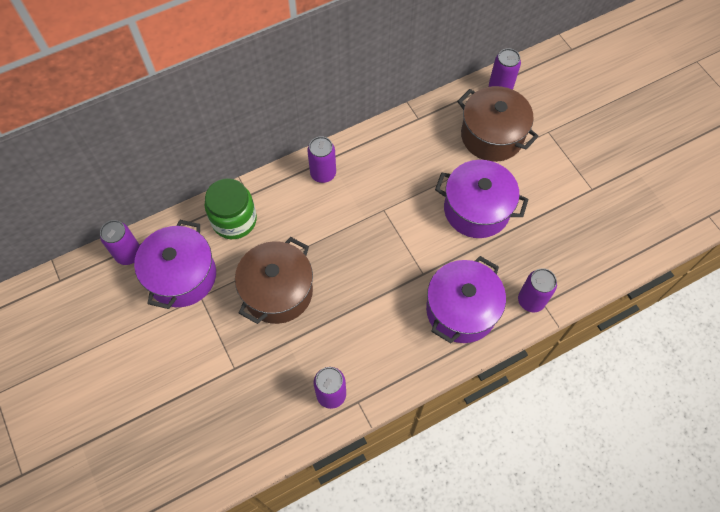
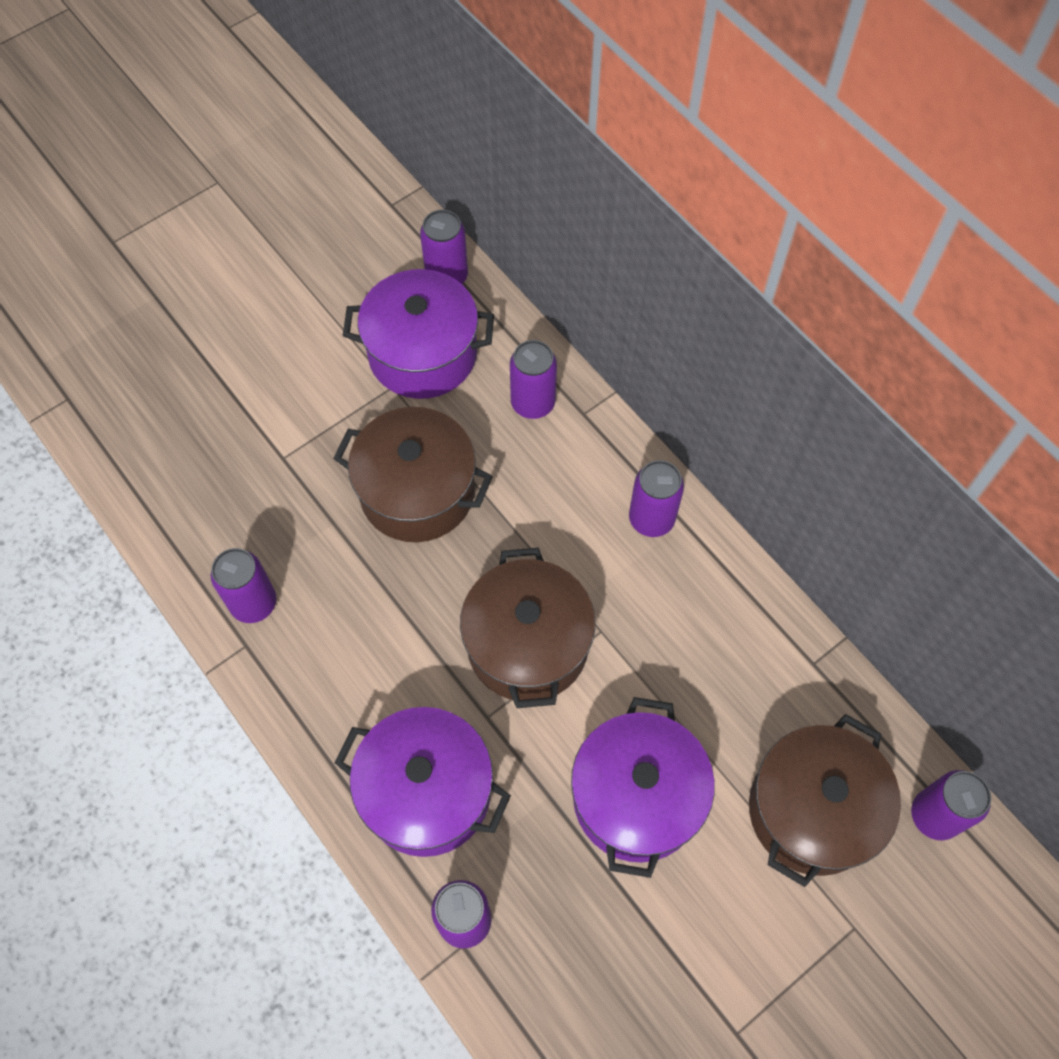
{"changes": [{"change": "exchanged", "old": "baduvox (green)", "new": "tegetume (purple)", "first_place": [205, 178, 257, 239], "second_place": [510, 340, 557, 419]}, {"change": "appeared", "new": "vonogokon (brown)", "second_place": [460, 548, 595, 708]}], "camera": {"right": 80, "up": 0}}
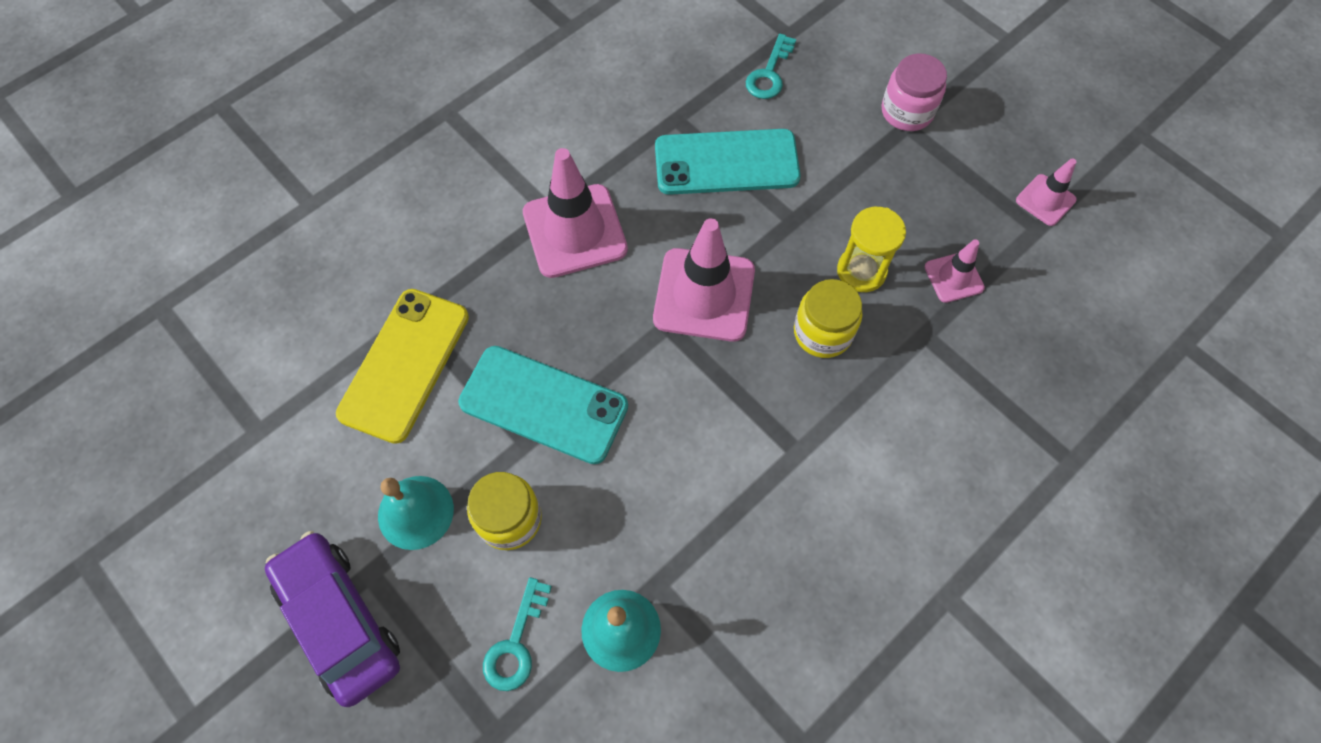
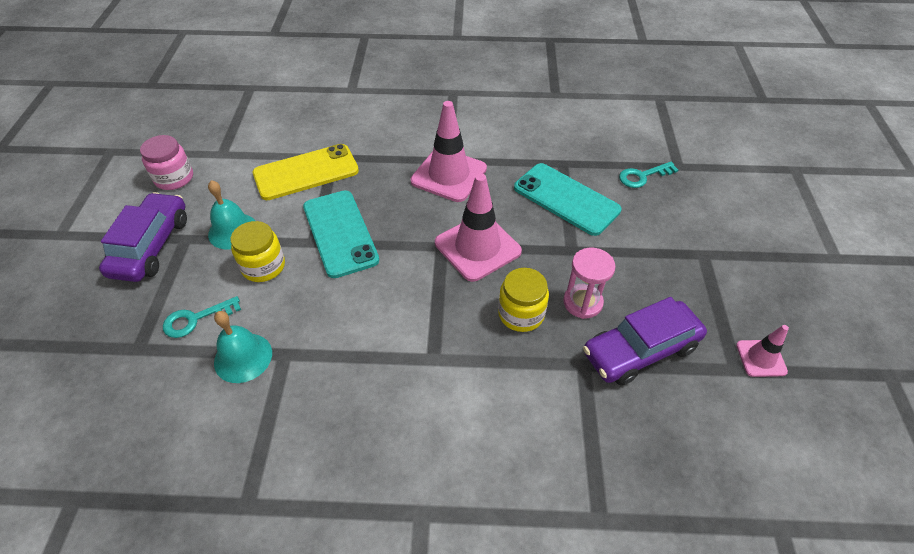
{"changes": [{"change": "relocated", "old": "baduvox (pink)", "first_place": [882, 53, 947, 131], "second_place": [140, 135, 193, 190]}, {"change": "colour", "old": "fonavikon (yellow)", "new": "fonavikon (pink)", "first_place": [837, 207, 906, 292], "second_place": [563, 248, 616, 319]}, {"change": "exchanged", "old": "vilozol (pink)", "new": "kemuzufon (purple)", "first_place": [925, 239, 985, 303], "second_place": [583, 297, 707, 386]}], "camera": {"right": 45, "up": -15}}
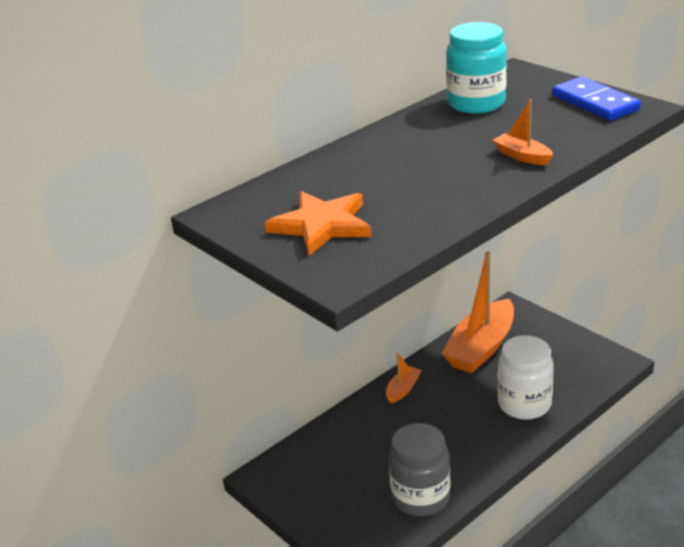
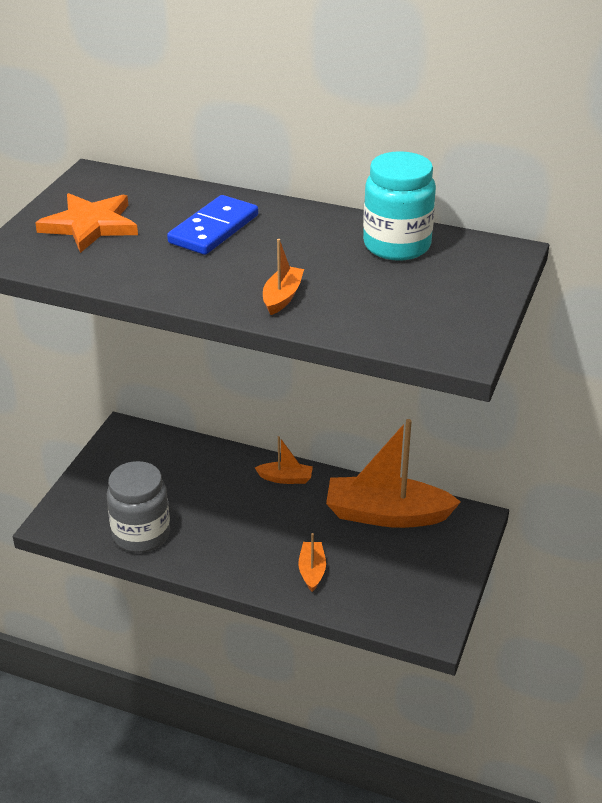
{"changes": [{"change": "relocated", "old": "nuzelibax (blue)", "first_place": [552, 77, 641, 121], "second_place": [167, 195, 258, 255]}, {"change": "exchanged", "old": "baduvox (white)", "new": "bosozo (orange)", "first_place": [497, 335, 554, 420], "second_place": [298, 533, 326, 592]}], "camera": {"right": 60, "up": 5}}
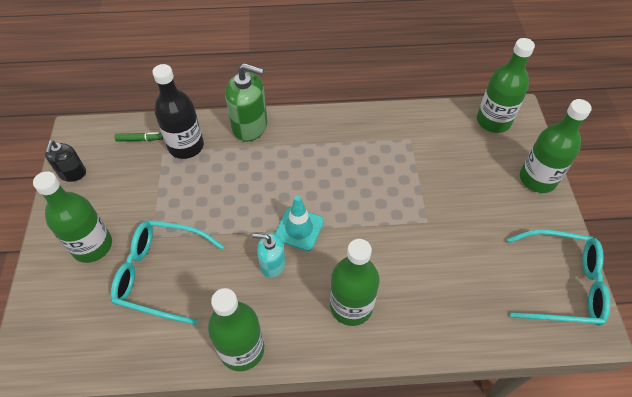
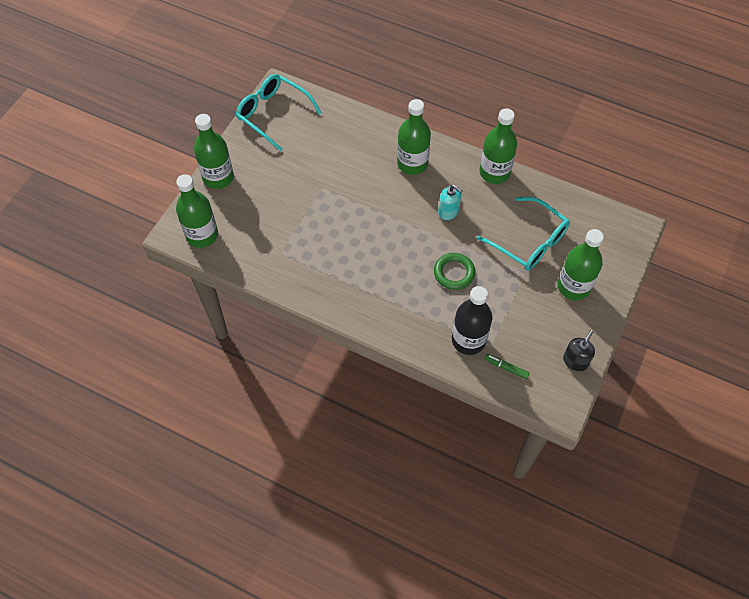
{"changes": [{"change": "missing", "old": "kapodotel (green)", "first_place": [225, 63, 267, 142]}, {"change": "missing", "old": "vilozol (turquoise)", "first_place": [275, 196, 324, 251]}, {"change": "appeared", "new": "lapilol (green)", "second_place": [434, 253, 475, 290]}], "camera": {"right": -150, "up": 5}}
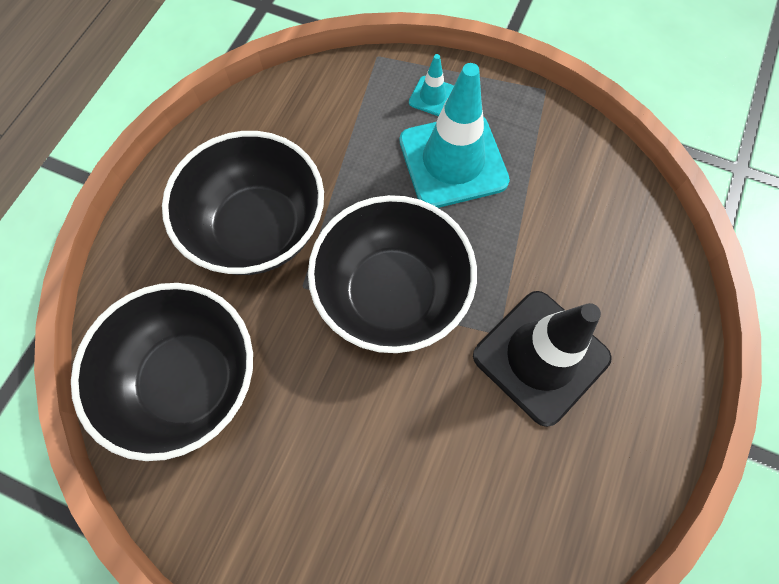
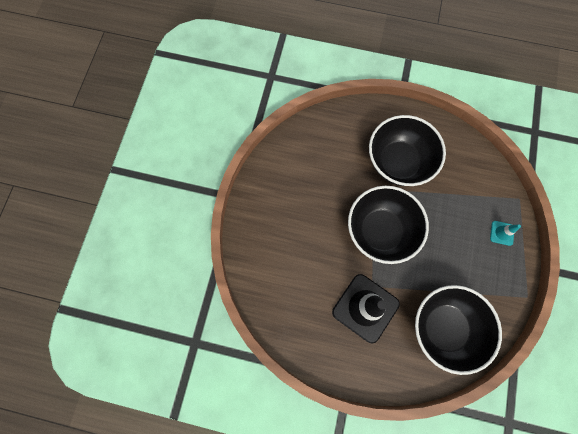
{"changes": [{"change": "missing", "old": "vilozol (turquoise)", "first_place": [400, 63, 510, 208]}, {"change": "relocated", "old": "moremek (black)", "first_place": [71, 283, 253, 461], "second_place": [415, 285, 502, 375]}], "camera": {"right": 80, "up": 5}}
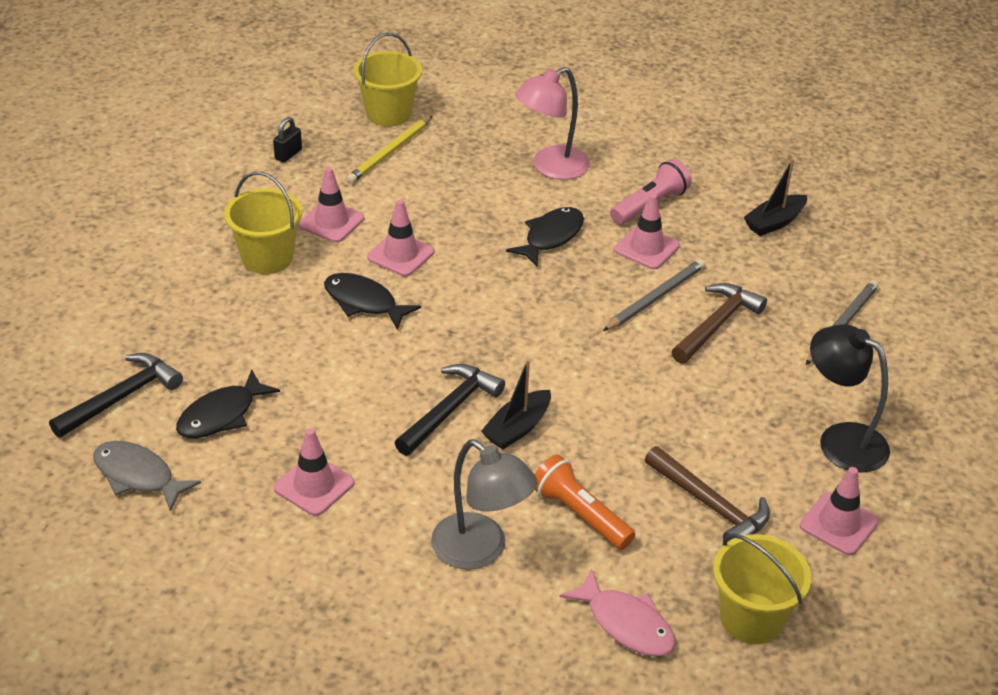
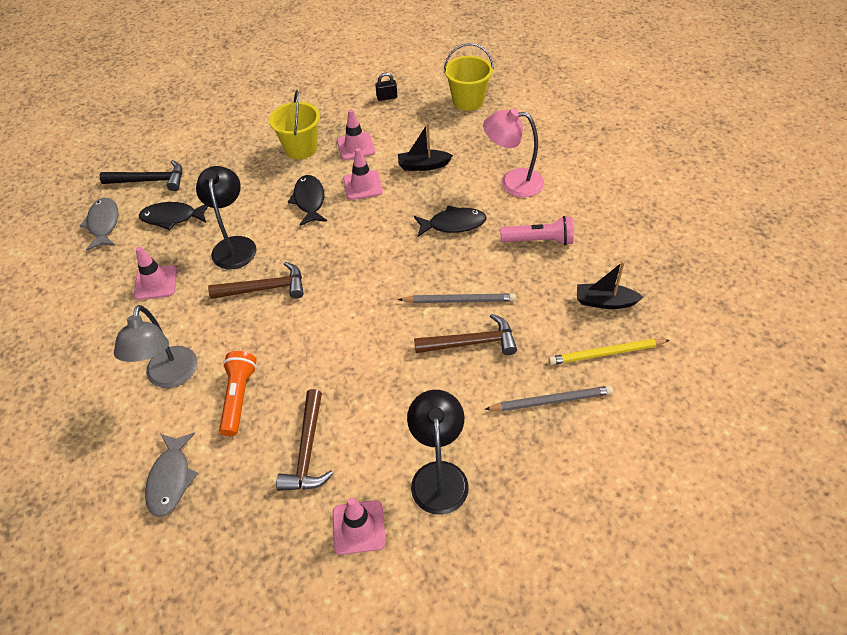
{"changes": [{"change": "relocated", "old": "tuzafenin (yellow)", "first_place": [347, 116, 432, 183], "second_place": [548, 339, 670, 365]}, {"change": "missing", "old": "vilozol (pink)", "first_place": [614, 193, 680, 269]}, {"change": "relocated", "old": "bosozo (black)", "first_place": [481, 359, 551, 449], "second_place": [398, 123, 453, 171]}, {"change": "colour", "old": "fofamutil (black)", "new": "fofamutil (brown)", "first_place": [395, 364, 505, 456], "second_place": [208, 262, 304, 299]}, {"change": "missing", "old": "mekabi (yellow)", "first_place": [713, 533, 811, 644]}, {"change": "colour", "old": "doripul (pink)", "new": "doripul (grey)", "first_place": [559, 568, 676, 656], "second_place": [145, 432, 198, 517]}, {"change": "appeared", "new": "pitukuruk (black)", "second_place": [196, 166, 257, 269]}], "camera": {"right": 50, "up": 10}}
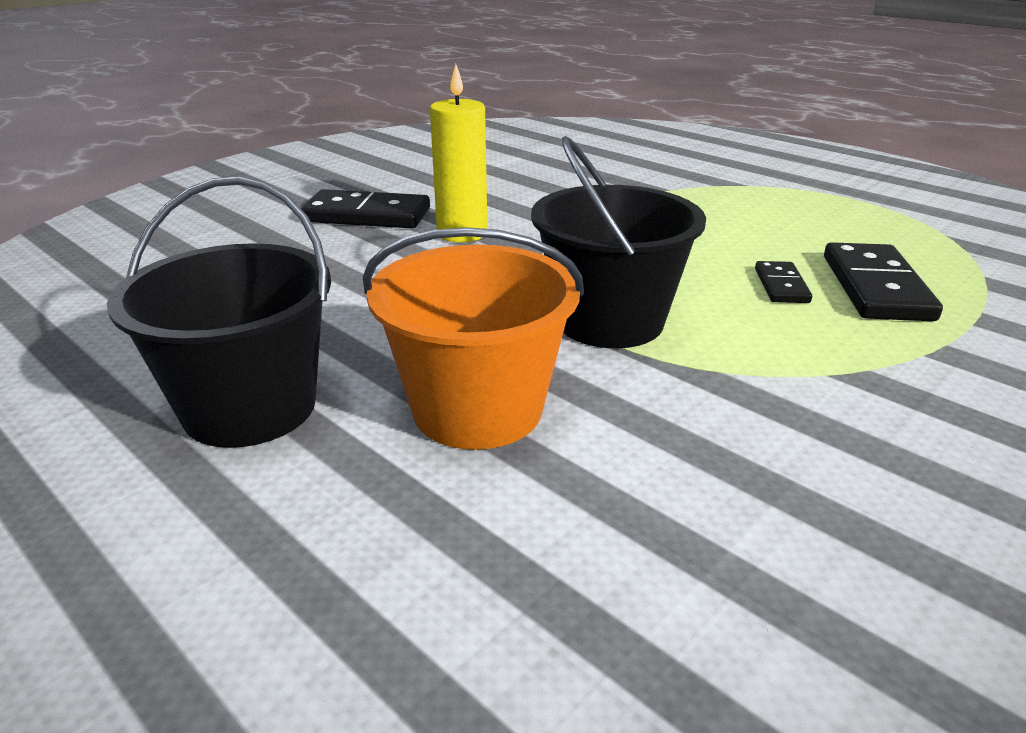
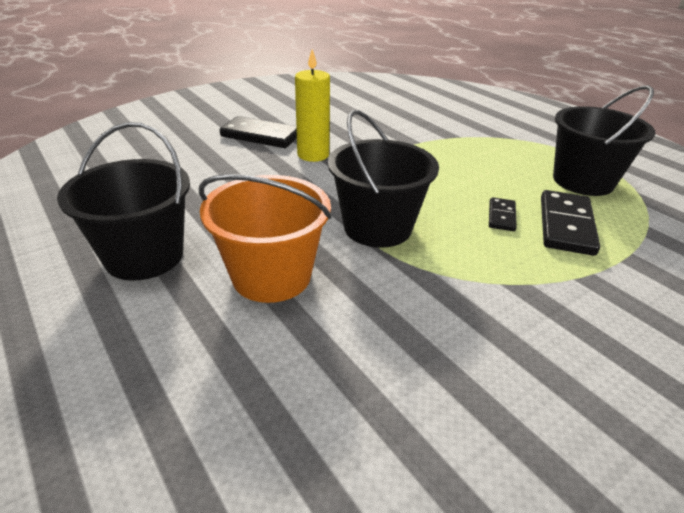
{"changes": [{"change": "appeared", "new": "mekabi (black)", "second_place": [553, 85, 655, 196]}], "camera": {"right": 10, "up": 5}}
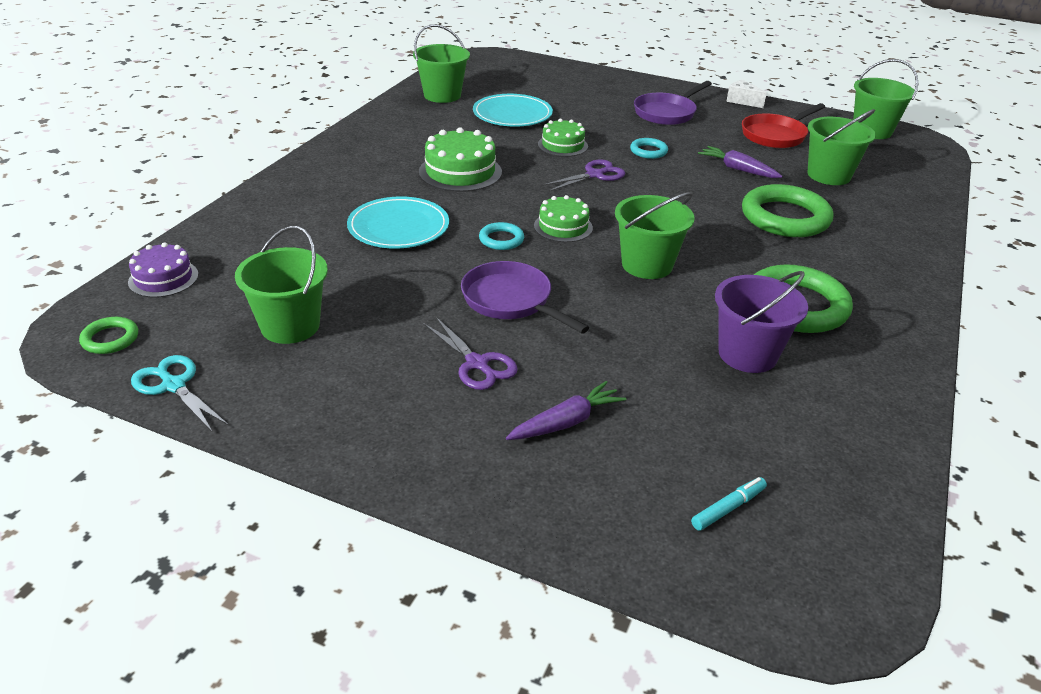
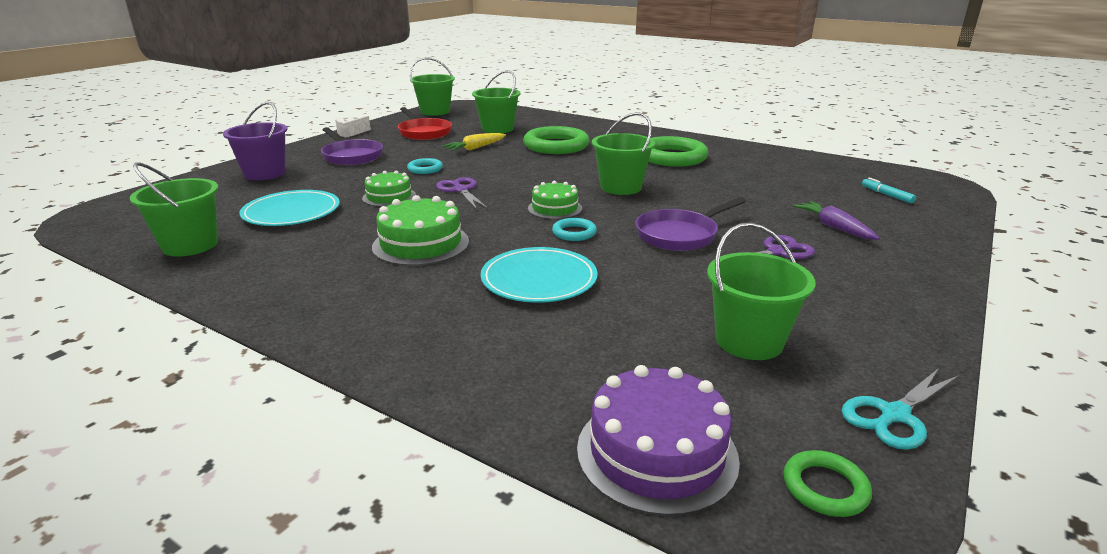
{"changes": [{"change": "colour", "old": "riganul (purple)", "new": "riganul (yellow)", "first_place": [698, 146, 782, 178], "second_place": [442, 133, 506, 151]}, {"change": "size", "old": "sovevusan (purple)", "first_place": [128, 242, 199, 298], "second_place": [577, 365, 740, 516], "factor": 1.55}, {"change": "relocated", "old": "mekabi (purple)", "first_place": [715, 271, 808, 373], "second_place": [223, 102, 287, 180]}], "camera": {"right": -80, "up": -10}}
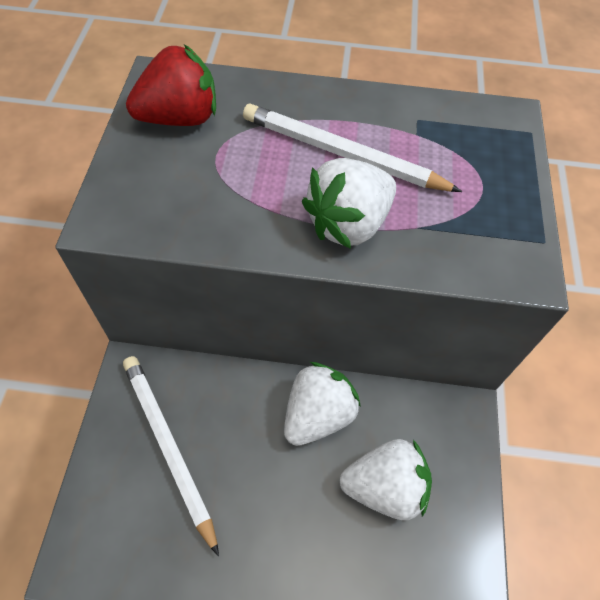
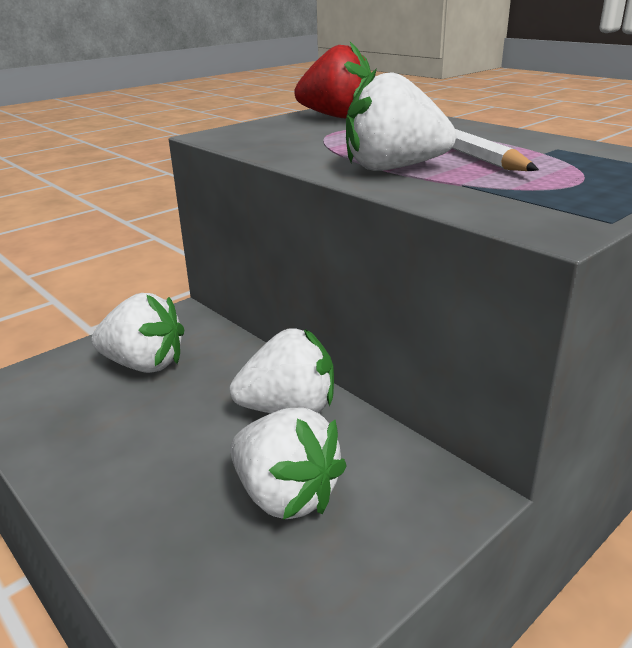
{"changes": [{"change": "exchanged", "old": "tuzafenin (white)", "new": "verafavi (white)", "first_place": [123, 356, 219, 556], "second_place": [91, 293, 184, 373]}], "camera": {"right": 45, "up": -30}}
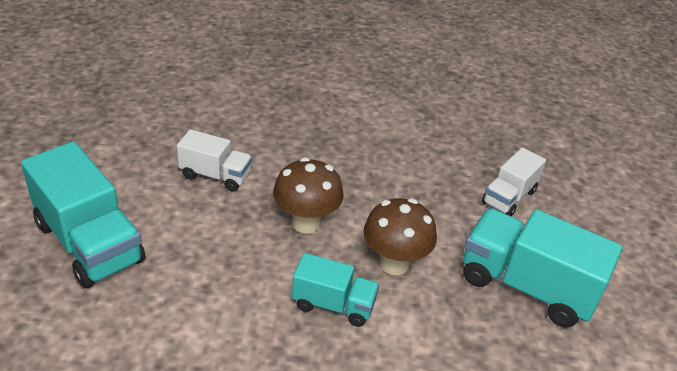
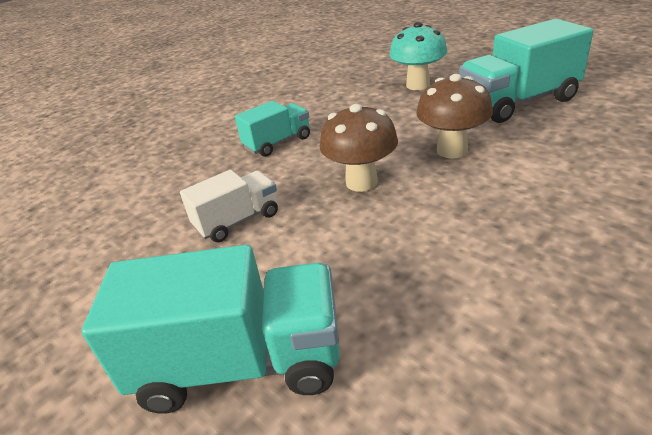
{"changes": [{"change": "exchanged", "old": "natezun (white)", "new": "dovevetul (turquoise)", "first_place": [482, 147, 546, 216], "second_place": [389, 22, 447, 90]}, {"change": "relocated", "old": "natezun (turquoise)", "first_place": [292, 253, 379, 327], "second_place": [235, 101, 310, 157]}], "camera": {"right": -45, "up": -5}}
